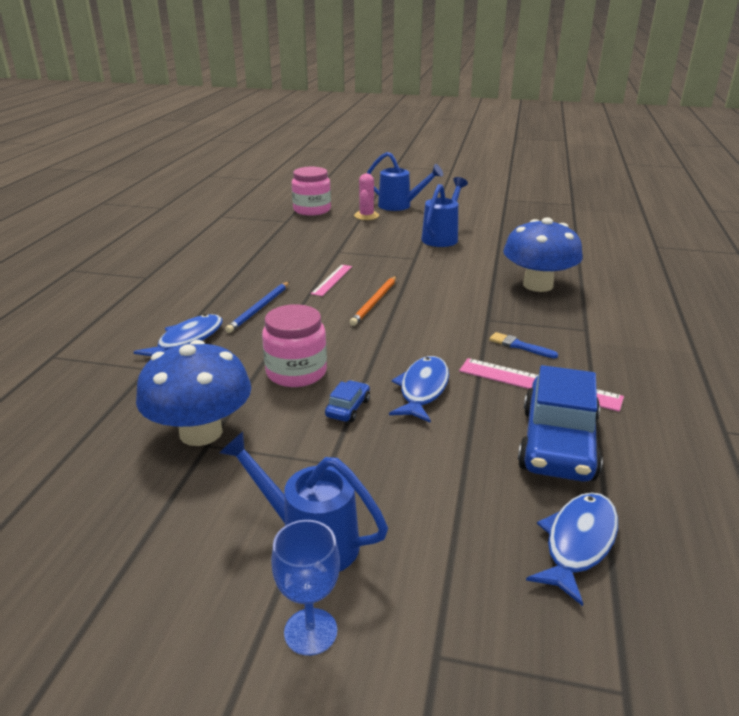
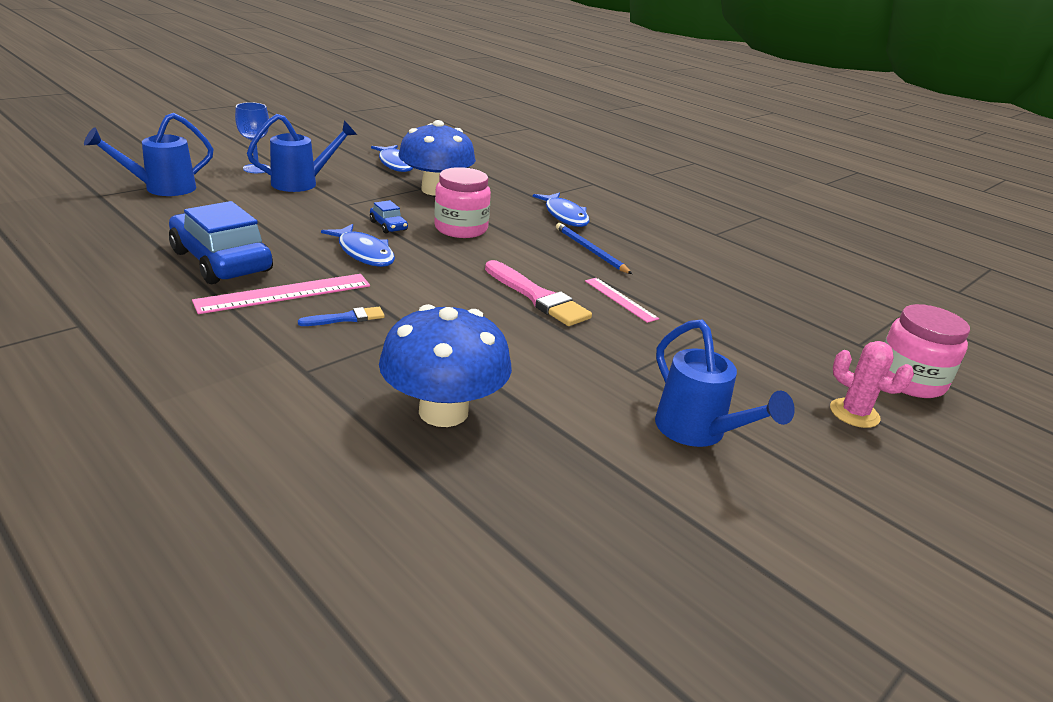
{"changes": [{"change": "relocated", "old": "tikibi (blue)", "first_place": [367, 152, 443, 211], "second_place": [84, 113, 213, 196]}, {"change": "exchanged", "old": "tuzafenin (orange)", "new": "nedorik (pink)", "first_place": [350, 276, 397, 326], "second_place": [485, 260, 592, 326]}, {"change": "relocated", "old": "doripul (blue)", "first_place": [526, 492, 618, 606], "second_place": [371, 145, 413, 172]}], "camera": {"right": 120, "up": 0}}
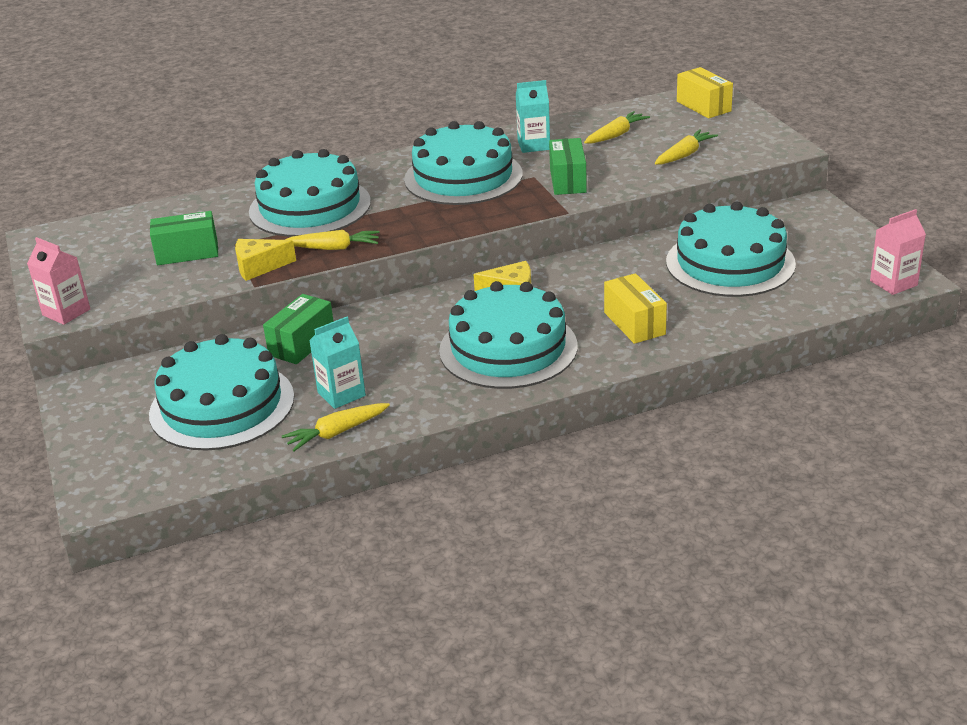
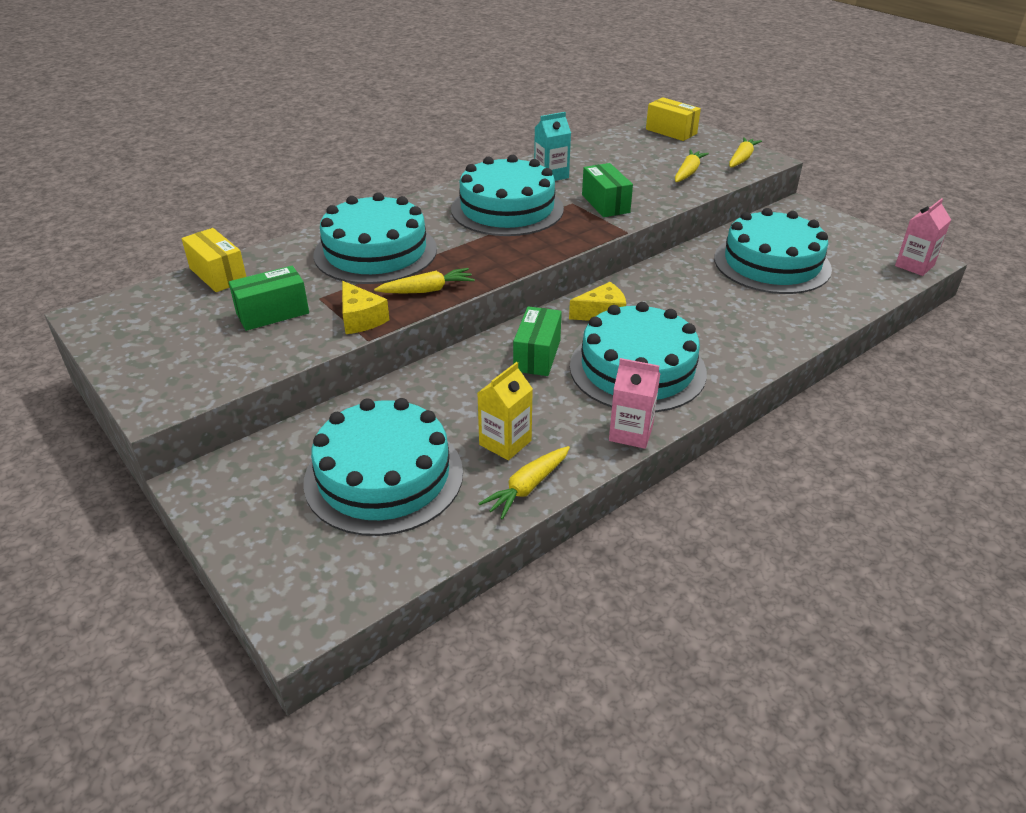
{"changes": [{"change": "relocated", "old": "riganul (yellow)", "first_place": [584, 111, 650, 144], "second_place": [729, 137, 762, 168]}, {"change": "relocated", "old": "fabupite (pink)", "first_place": [27, 237, 90, 325], "second_place": [609, 358, 660, 449]}, {"change": "spun", "old": "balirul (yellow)", "first_place": [235, 239, 296, 281], "second_place": [342, 281, 390, 334], "degrees": -90}, {"change": "relocated", "old": "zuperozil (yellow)", "first_place": [604, 273, 667, 344], "second_place": [181, 228, 246, 292]}, {"change": "relocated", "old": "zuperozil (green)", "first_place": [263, 294, 334, 364], "second_place": [513, 306, 562, 376]}, {"change": "colour", "old": "fabupite (turquoise)", "new": "fabupite (yellow)", "first_place": [309, 317, 366, 409], "second_place": [478, 362, 533, 460]}], "camera": {"right": -20, "up": 5}}
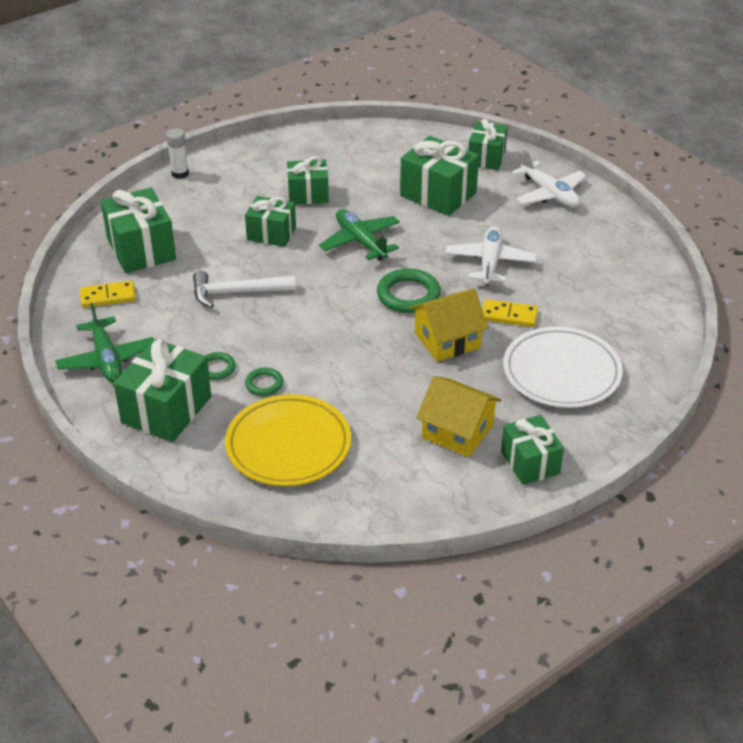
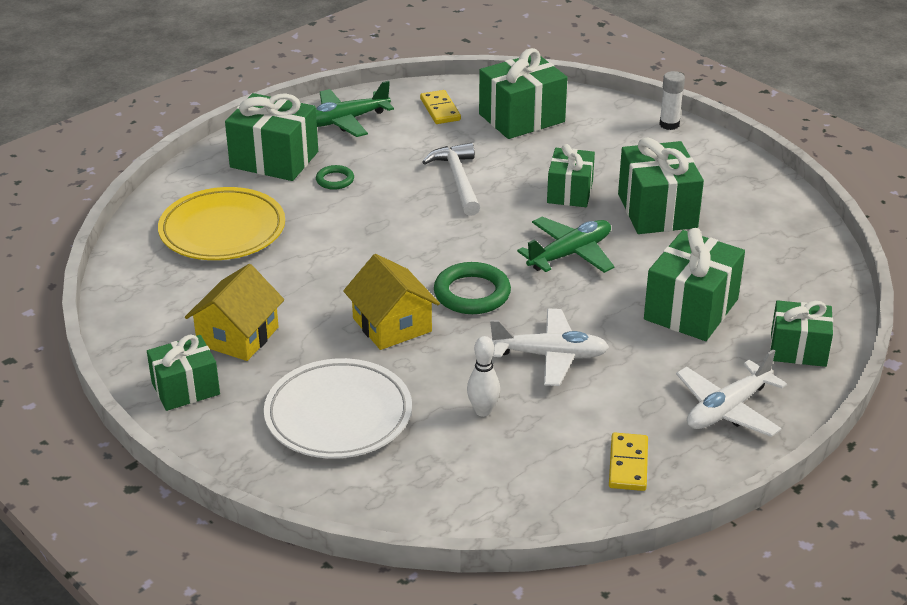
{"changes": [{"change": "size", "old": "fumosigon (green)", "first_place": [287, 157, 329, 204], "second_place": [618, 137, 704, 234], "factor": 1.53}, {"change": "relocated", "old": "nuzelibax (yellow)", "first_place": [483, 299, 538, 327], "second_place": [609, 433, 648, 491]}, {"change": "missing", "old": "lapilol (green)", "first_place": [245, 368, 283, 396]}, {"change": "appeared", "new": "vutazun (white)", "second_place": [467, 336, 500, 417]}], "camera": {"right": 85, "up": -5}}
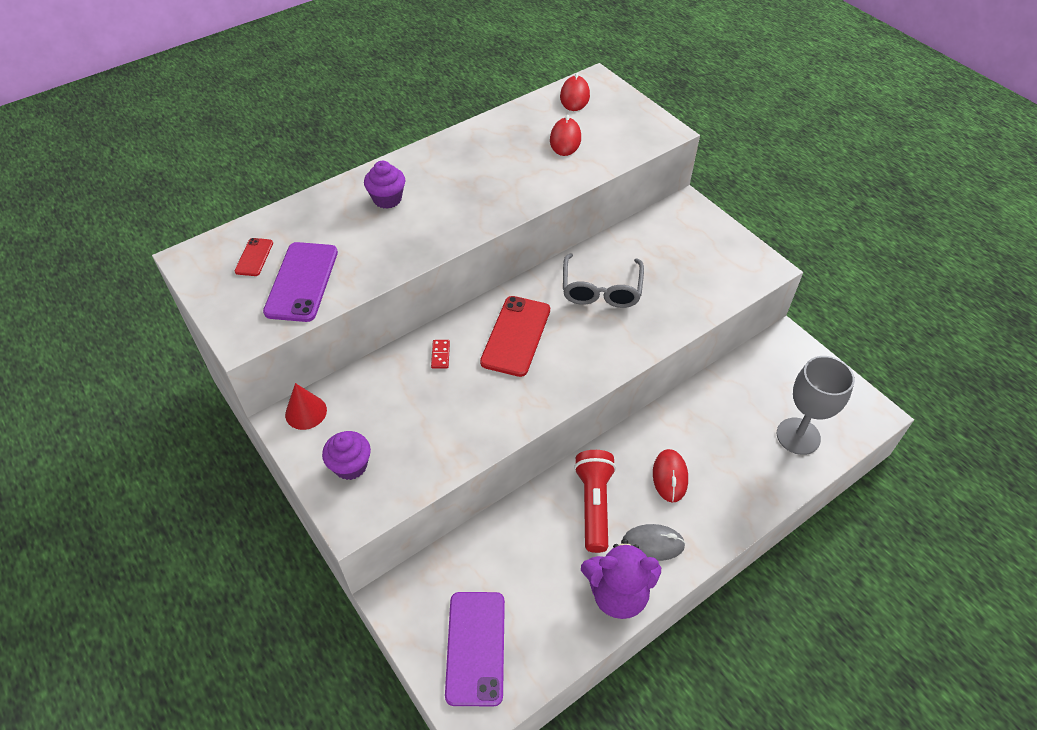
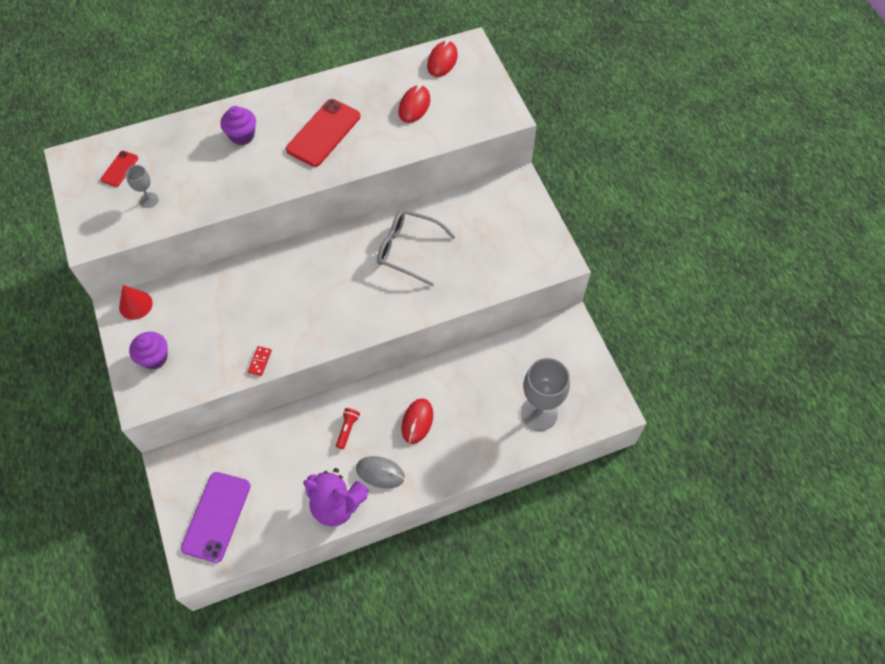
{"changes": [{"change": "exchanged", "old": "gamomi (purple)", "new": "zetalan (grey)", "first_place": [263, 242, 338, 322], "second_place": [125, 165, 158, 208]}, {"change": "spun", "old": "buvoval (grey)", "first_place": [563, 253, 644, 308], "second_place": [377, 210, 455, 286], "degrees": 90}, {"change": "relocated", "old": "gamomi (red)", "first_place": [480, 296, 550, 377], "second_place": [286, 99, 360, 167]}, {"change": "relocated", "old": "nuzelibax (red)", "first_place": [431, 340, 450, 369], "second_place": [248, 346, 272, 376]}, {"change": "size", "old": "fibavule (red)", "first_place": [574, 450, 616, 553], "second_place": [336, 408, 360, 449], "factor": 0.5}], "camera": {"right": 15, "up": 10}}
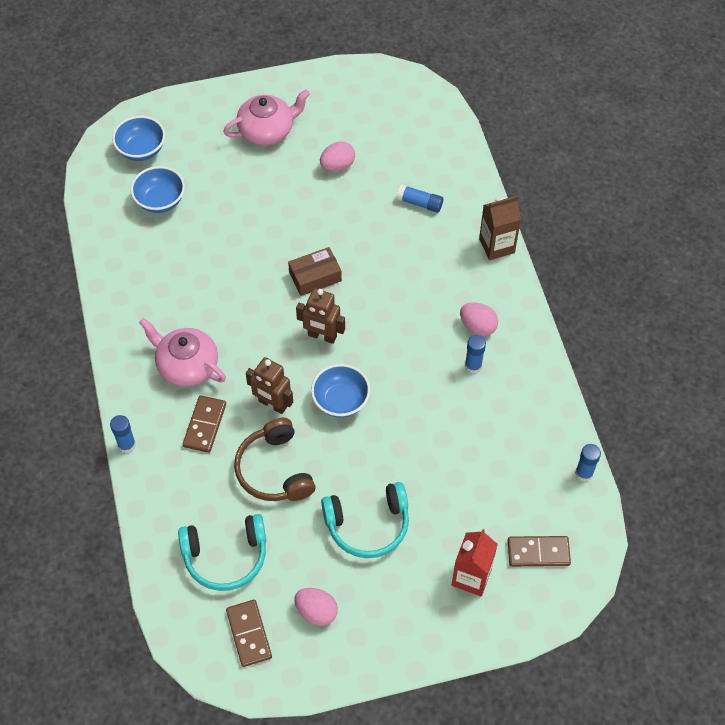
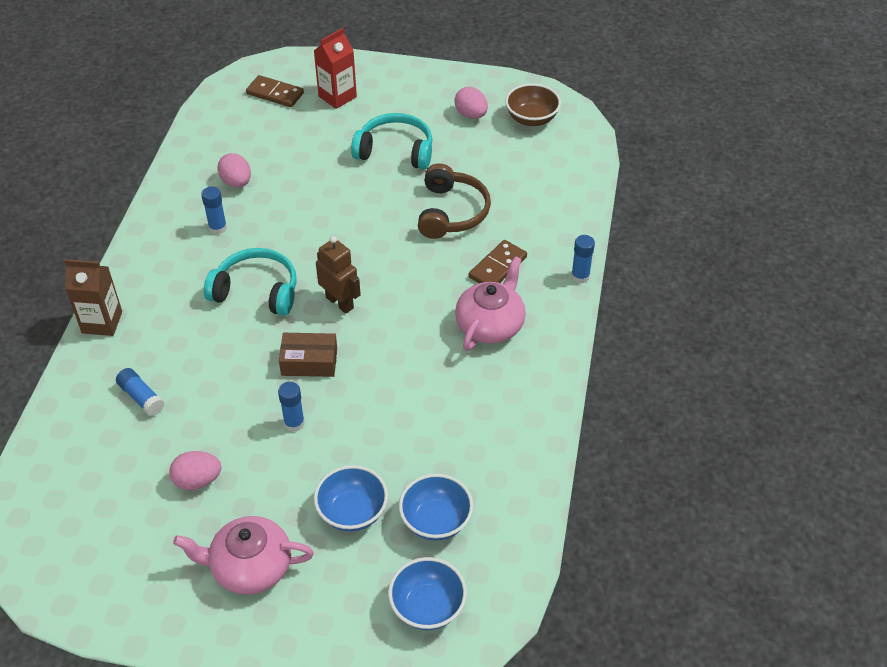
{"changes": [{"change": "relocated", "old": "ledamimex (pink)", "first_place": [460, 302, 498, 336], "second_place": [217, 153, 251, 187]}, {"change": "spun", "old": "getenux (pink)", "first_place": [139, 318, 226, 387], "second_place": [455, 256, 526, 351], "degrees": -120}, {"change": "missing", "old": "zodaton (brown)", "first_place": [246, 357, 293, 414]}, {"change": "relocated", "old": "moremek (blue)", "first_place": [311, 364, 370, 418], "second_place": [314, 465, 388, 532]}, {"change": "relocated", "old": "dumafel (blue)", "first_place": [575, 444, 601, 482], "second_place": [278, 382, 305, 432]}, {"change": "relocated", "old": "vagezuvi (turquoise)", "first_place": [178, 514, 266, 591], "second_place": [204, 248, 297, 316]}, {"change": "exchanged", "old": "nuzelibax (brown)", "new": "moremek (brown)", "first_place": [226, 600, 272, 667], "second_place": [505, 83, 561, 126]}], "camera": {"right": -155, "up": -10}}
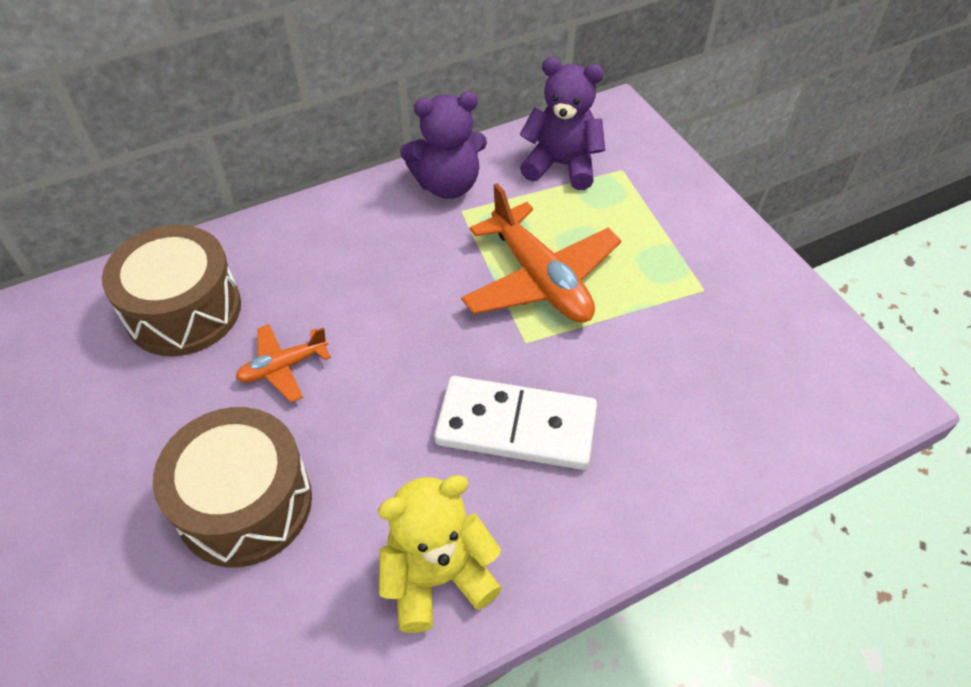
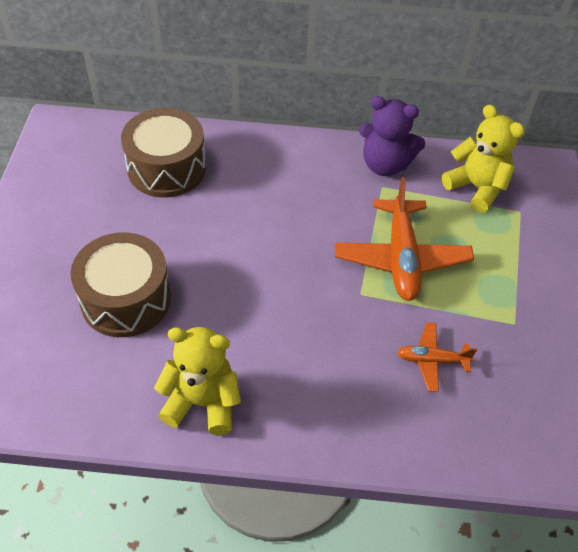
{"changes": [{"change": "colour", "old": "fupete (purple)", "new": "fupete (yellow)", "first_place": [519, 57, 605, 190], "second_place": [442, 104, 525, 213]}, {"change": "relocated", "old": "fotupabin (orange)", "first_place": [236, 324, 331, 402], "second_place": [397, 322, 477, 392]}, {"change": "missing", "old": "nuzelibax (white)", "first_place": [434, 376, 597, 470]}], "camera": {"right": 30, "up": 0}}
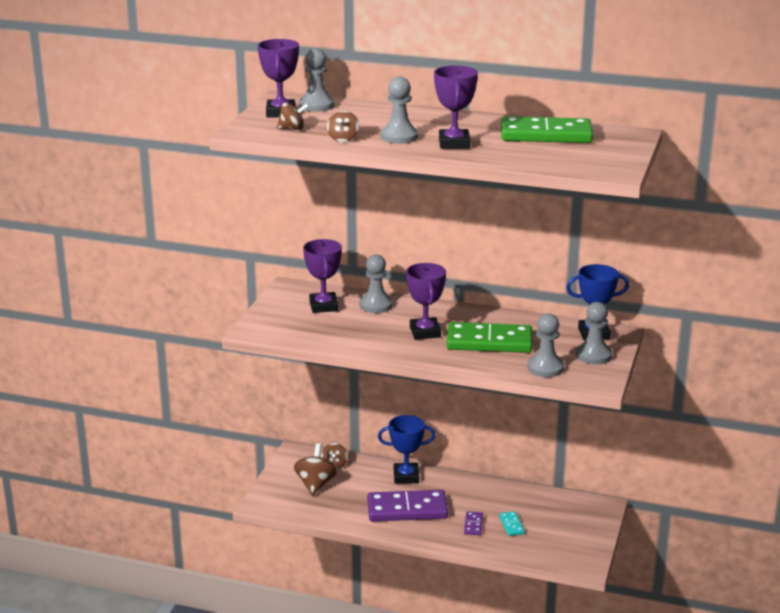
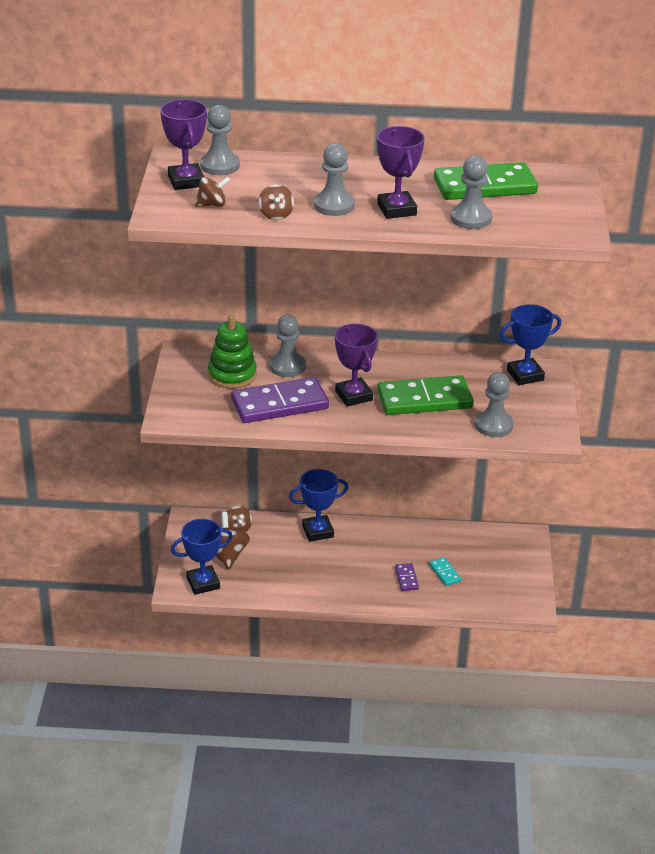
{"changes": [{"change": "exchanged", "old": "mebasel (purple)", "new": "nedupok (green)", "first_place": [303, 239, 342, 313], "second_place": [208, 315, 257, 389]}, {"change": "relocated", "old": "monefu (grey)", "first_place": [576, 302, 612, 365], "second_place": [451, 156, 492, 229]}, {"change": "relocated", "old": "nuzelibax (purple)", "first_place": [367, 490, 448, 521], "second_place": [231, 377, 329, 423]}, {"change": "appeared", "new": "mebasel (blue)", "second_place": [171, 519, 233, 595]}], "camera": {"right": -15, "up": 10}}
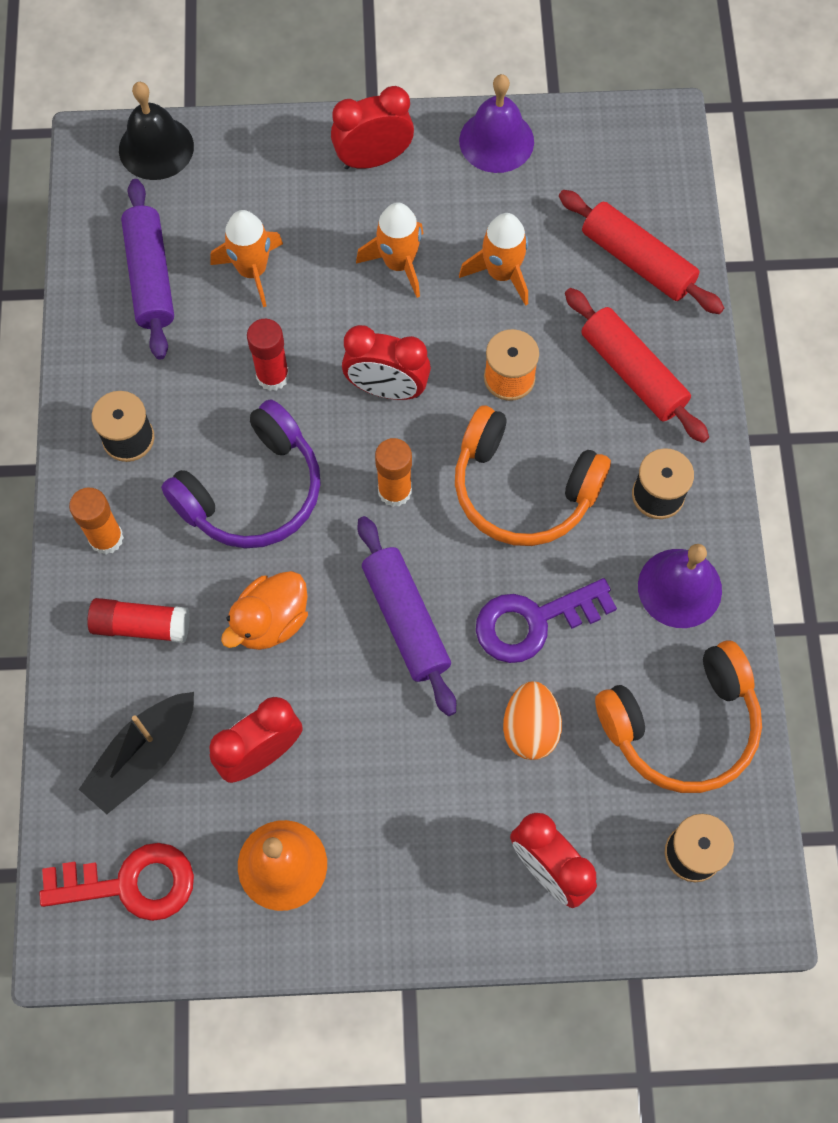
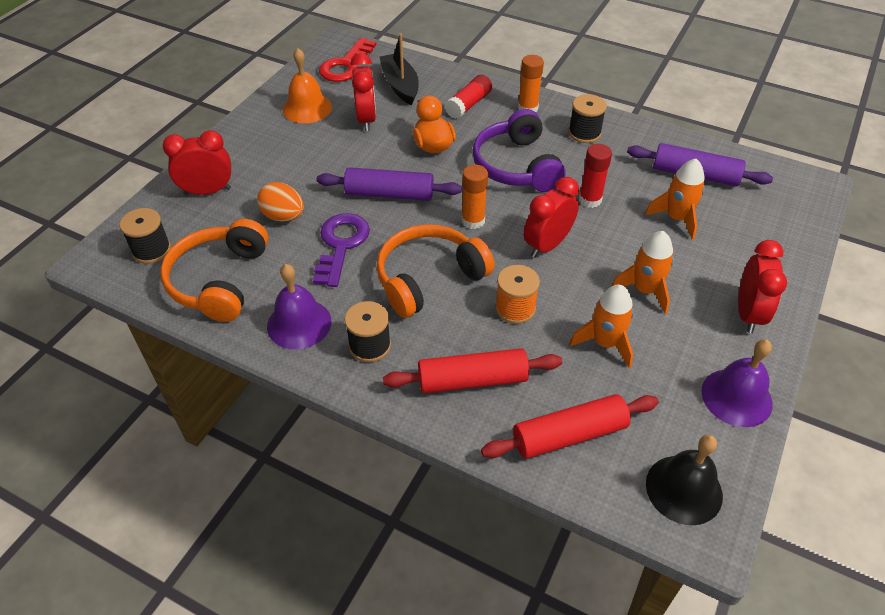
{"changes": [{"change": "relocated", "old": "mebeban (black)", "first_place": [119, 82, 194, 180], "second_place": [646, 435, 723, 525]}], "camera": {"right": 120, "up": -20}}
